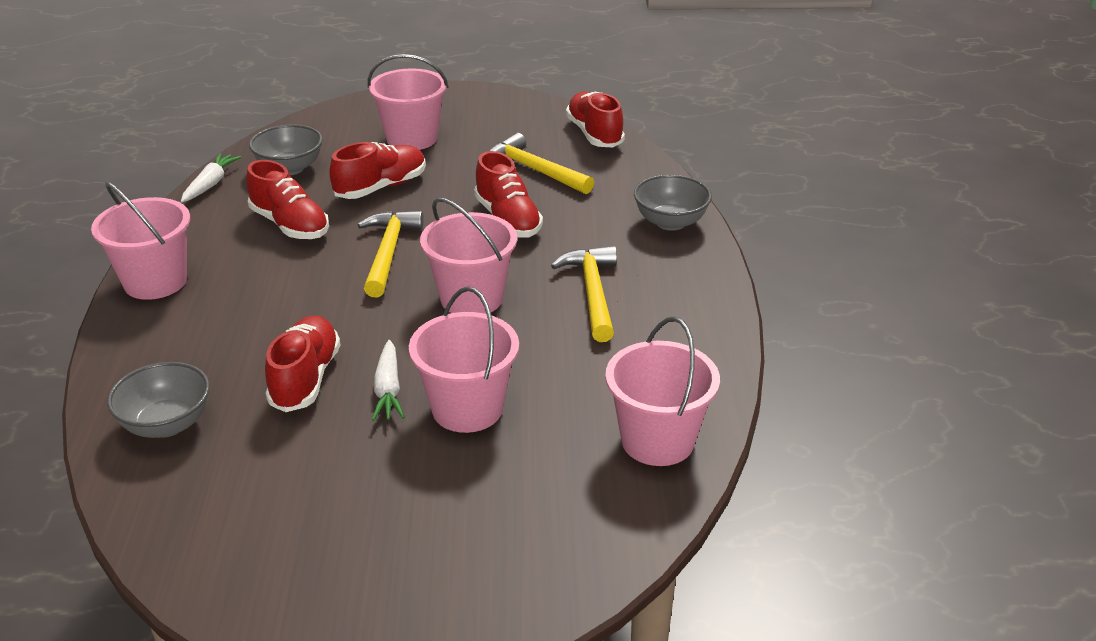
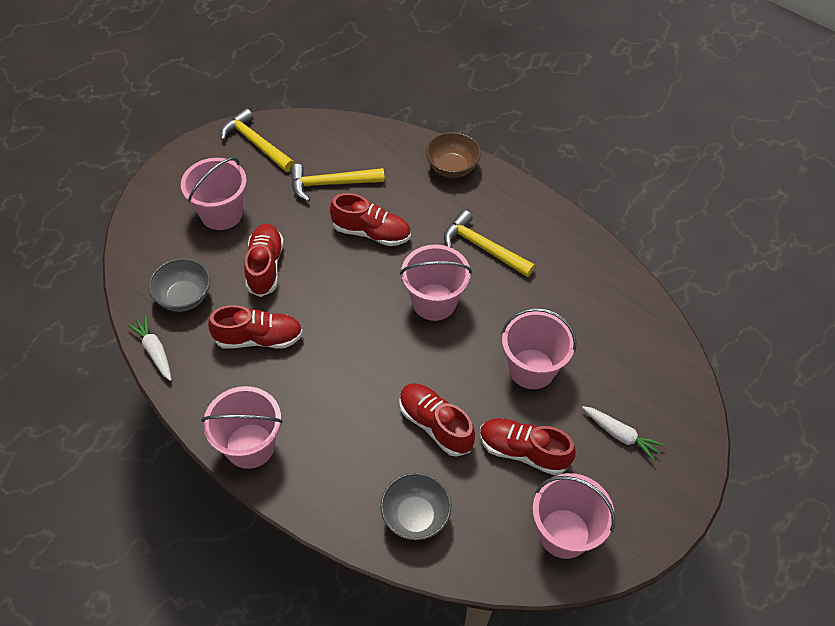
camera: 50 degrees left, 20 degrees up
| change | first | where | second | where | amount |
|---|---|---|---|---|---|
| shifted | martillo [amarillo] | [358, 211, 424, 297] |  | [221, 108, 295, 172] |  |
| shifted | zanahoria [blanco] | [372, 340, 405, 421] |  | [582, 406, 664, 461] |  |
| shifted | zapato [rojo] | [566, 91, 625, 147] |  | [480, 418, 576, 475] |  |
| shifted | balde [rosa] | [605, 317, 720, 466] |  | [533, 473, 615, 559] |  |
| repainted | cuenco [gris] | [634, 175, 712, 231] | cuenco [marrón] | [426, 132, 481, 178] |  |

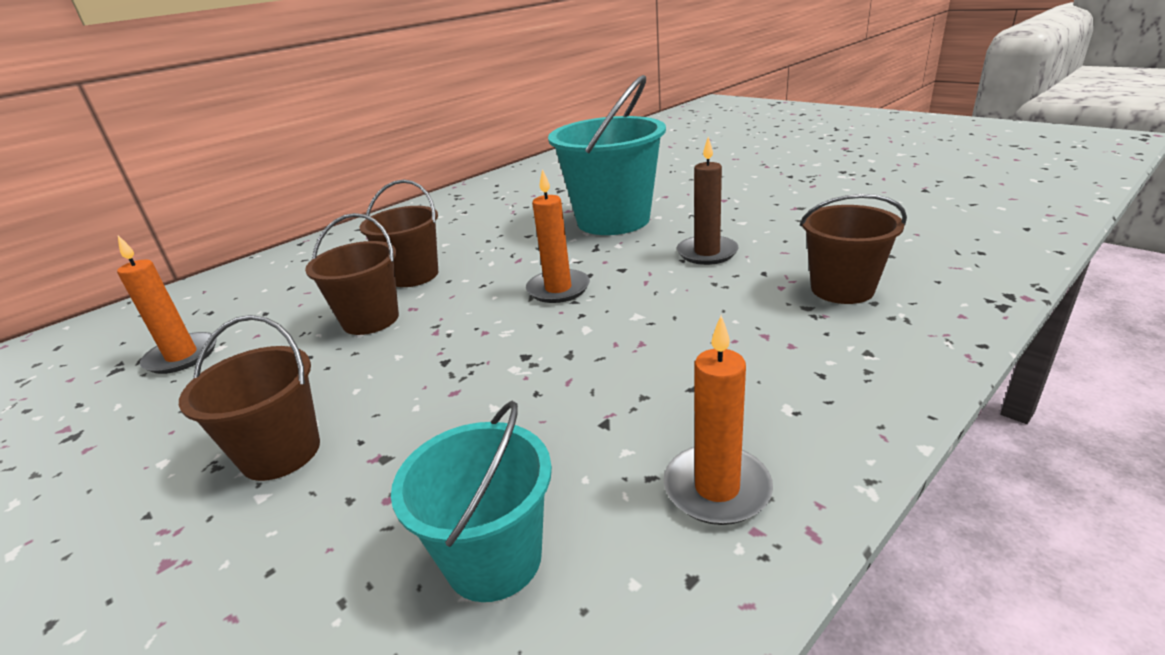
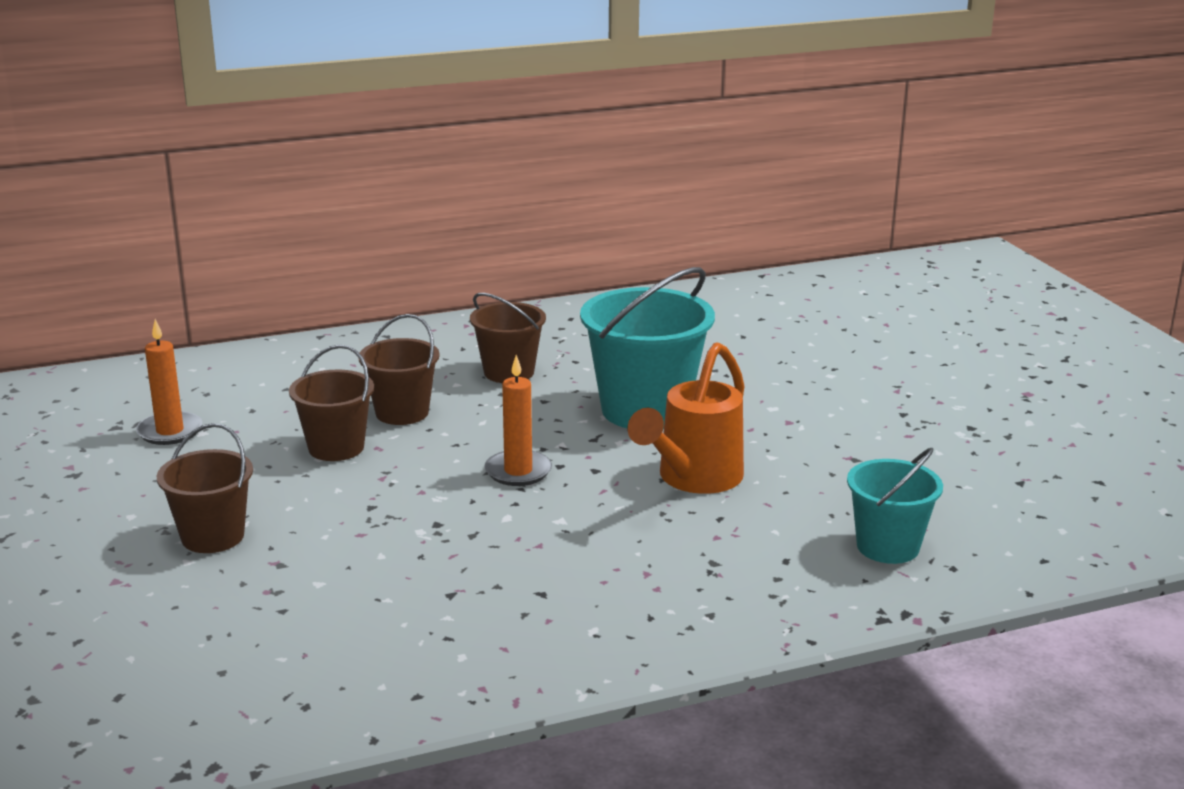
camera: 20 degrees right, 5 degrees down
| change | first | where | second | where | amount |
|---|---|---|---|---|---|
| shifted | balde [turquesa] | [391, 401, 552, 602] |  | [847, 448, 943, 564] |  |
| gone | vela [naranja] | [664, 315, 773, 525] |  |  |  |
| swapped | vela [marrón] | [677, 137, 739, 265] | regadera [naranja] | [628, 342, 745, 494] |  |
| shifted | balde [marrón] | [800, 194, 907, 304] |  | [470, 293, 546, 383] |  |

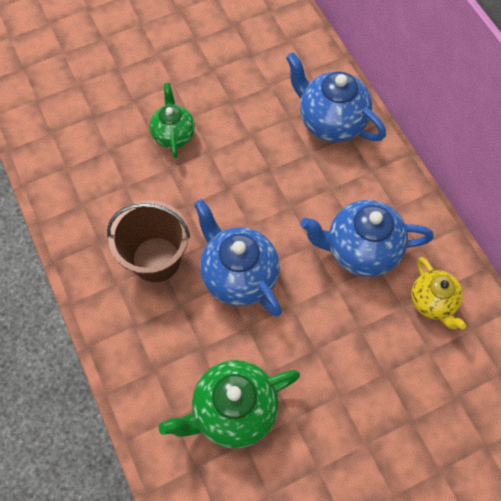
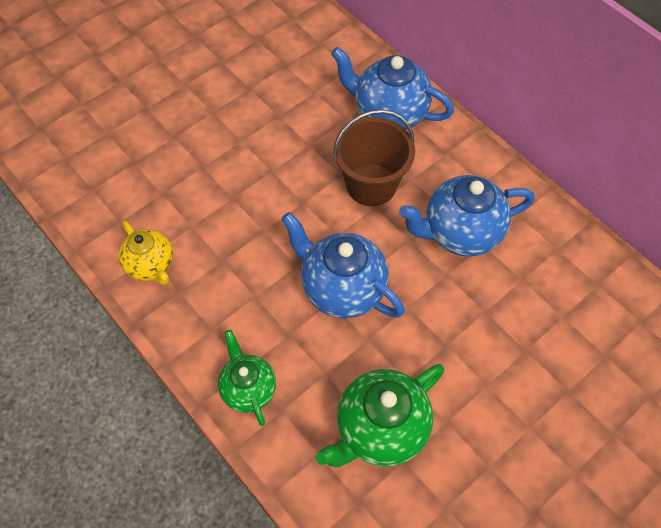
camera: 15 degrees left, 5 degrees down
| change | first | where | second | where | amount |
|---|---|---|---|---|---|
| shifted | balde [marrón] | [107, 200, 190, 282] |  | [333, 109, 415, 206] |  |
| shifted | tetera [verde] | [150, 83, 195, 158] |  | [218, 330, 276, 426] |  |
| shifted | tetera [amarillo] | [411, 257, 466, 329] |  | [119, 221, 173, 285] |  |

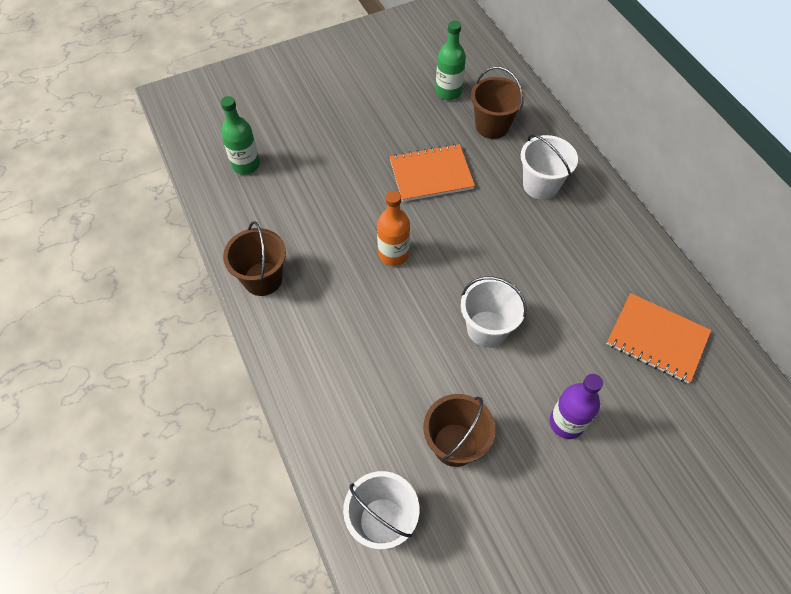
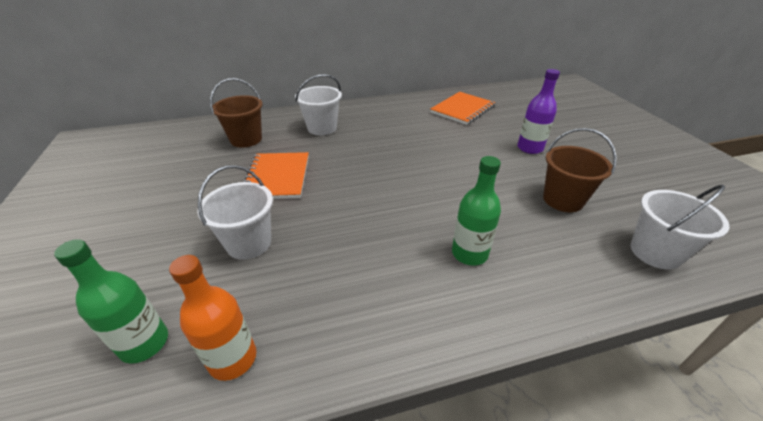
camera: 80 degrees left, 20 degrees down
| change | first | where | second | where | amount |
|---|---|---|---|---|---|
| gone | balde [marrón] | [223, 221, 286, 296] |  |  |  |
| shifted | botella [naranja] | [377, 191, 410, 266] |  | [169, 255, 257, 381] |  |
| shifted | botella [verde] | [436, 21, 466, 100] |  | [452, 156, 501, 266] |  |
| shifted | balde [blanco] | [461, 276, 527, 347] |  | [197, 165, 273, 260] |  |

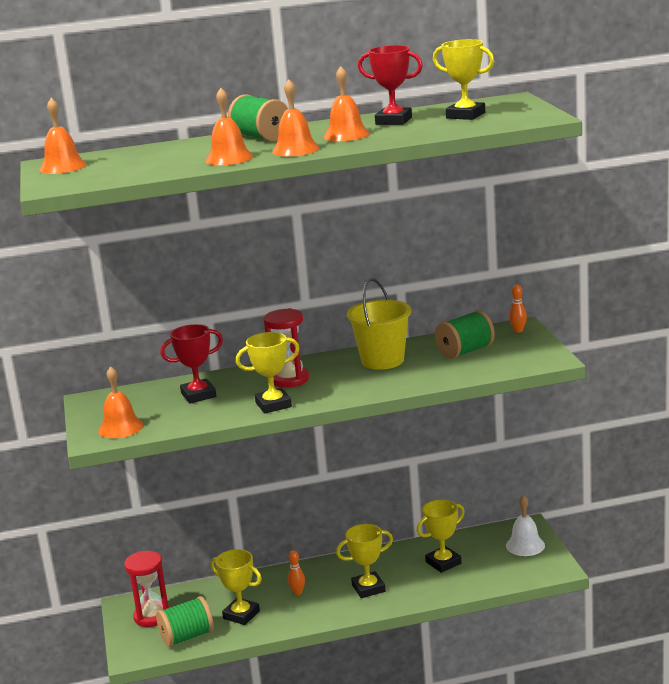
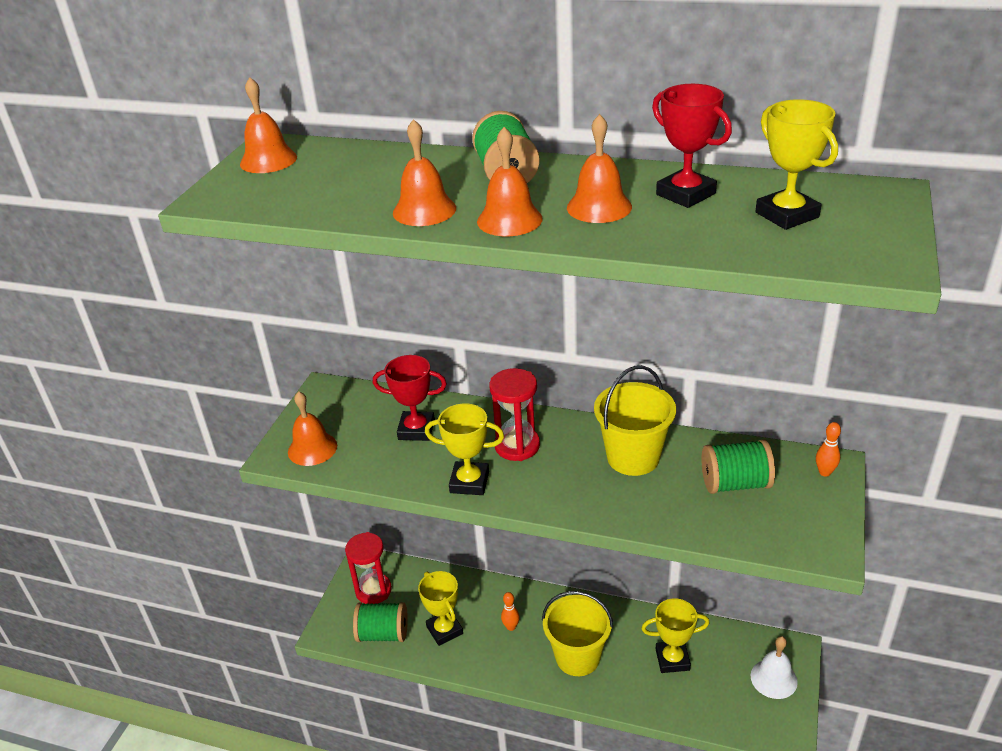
camera: 30 degrees right, 15 degrees up
| change | first | where | second | where | amount |
|---|---|---|---|---|---|
| swapped | trofeo [amarillo] | [336, 524, 393, 598] | balde [amarillo] | [542, 591, 613, 676] |  |

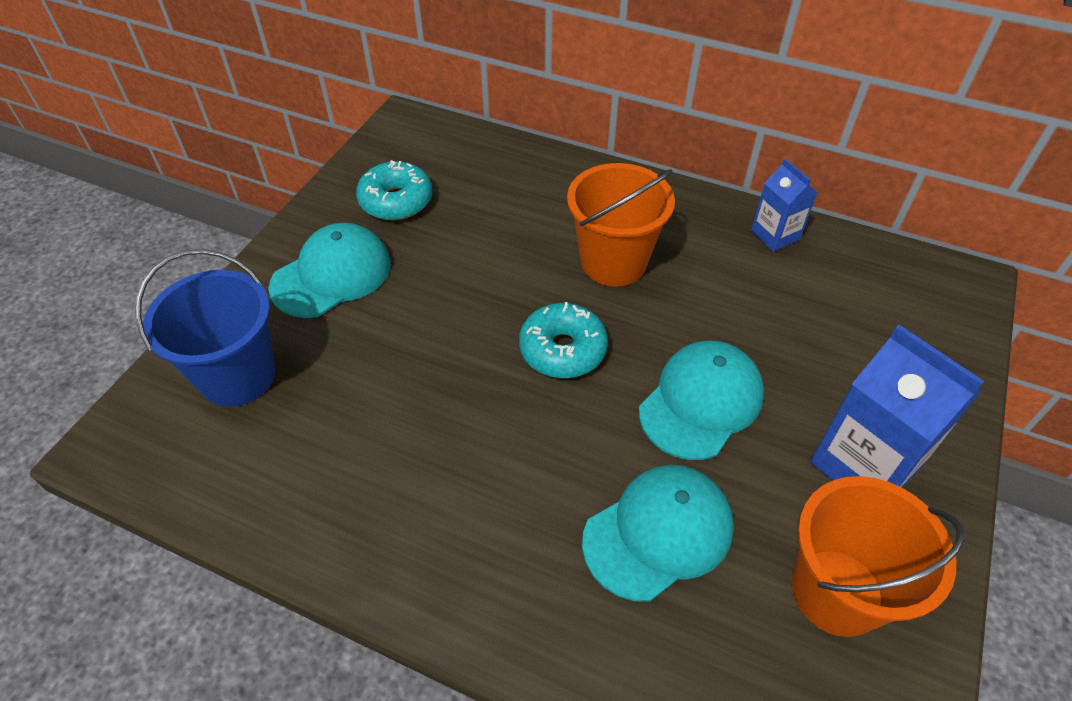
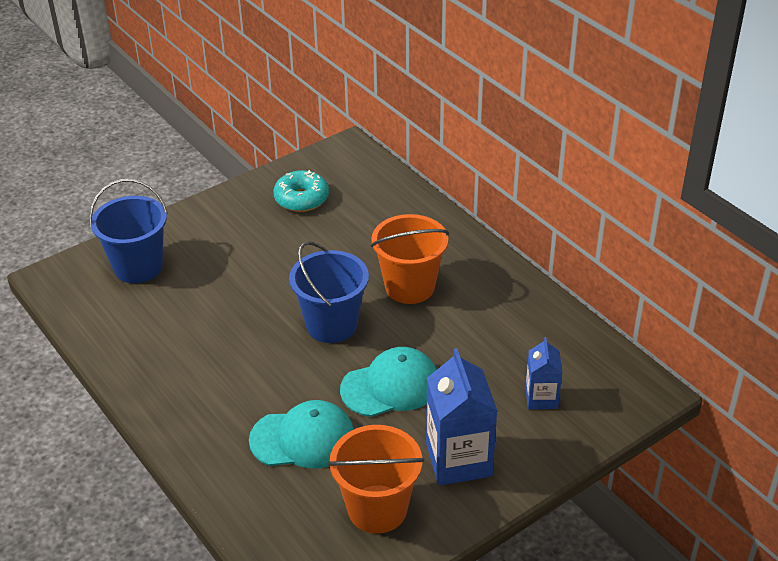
camera: 30 degrees right, 10 degrees down
| change | first | where | second | where | amount |
|---|---|---|---|---|---|
| gone | gorra [turquesa] | [268, 223, 391, 318] |  |  |  |
| swapped | rosquilla [turquesa] | [519, 302, 608, 378] | balde [azul] | [289, 241, 369, 343] |  |
| shifted | cartón de leche [azul] | [751, 158, 818, 252] |  | [525, 337, 562, 409] |  |

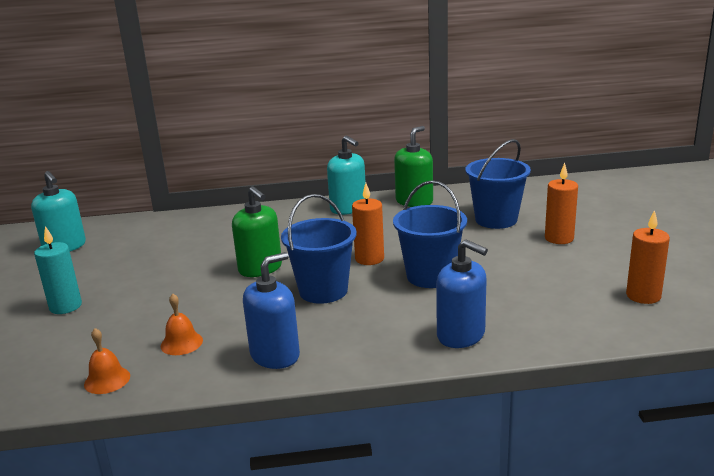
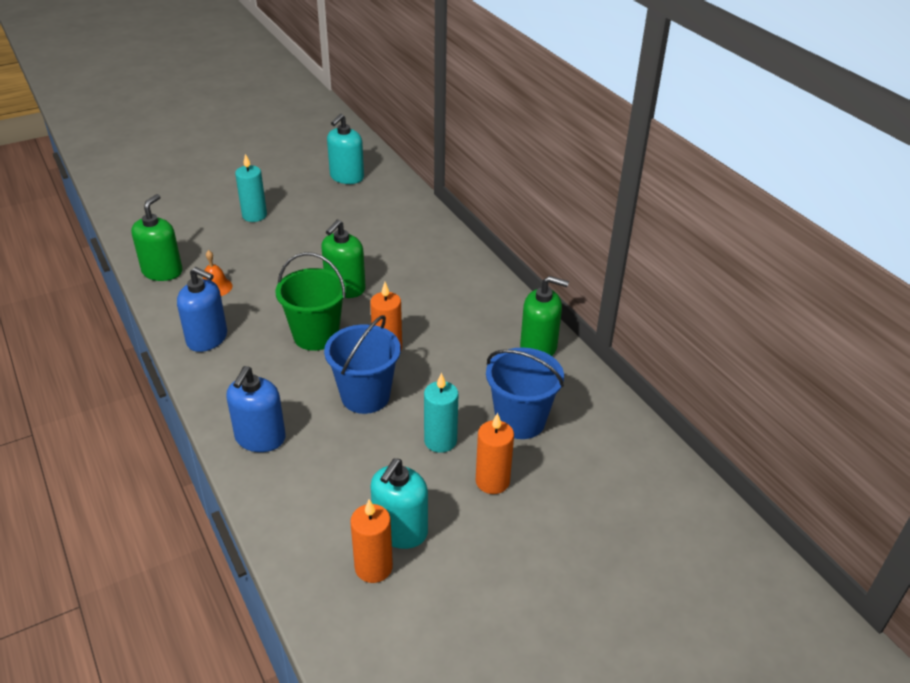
camera: 65 degrees right, 15 degrees up
| change | first | where | second | where | amount |
|---|---|---|---|---|---|
| swapped | campana [naranja] | [84, 328, 130, 394] | dispensador de jabón [verde] | [131, 194, 183, 281] |  |
| repainted | balde [azul] | [281, 194, 357, 304] | balde [verde] | [275, 252, 347, 351] |  |
| shifted | dispensador de jabón [turquesa] | [327, 135, 366, 215] |  | [370, 458, 428, 549] |  |
| new |  |  | vela [turquesa] | [424, 373, 458, 453] |  |

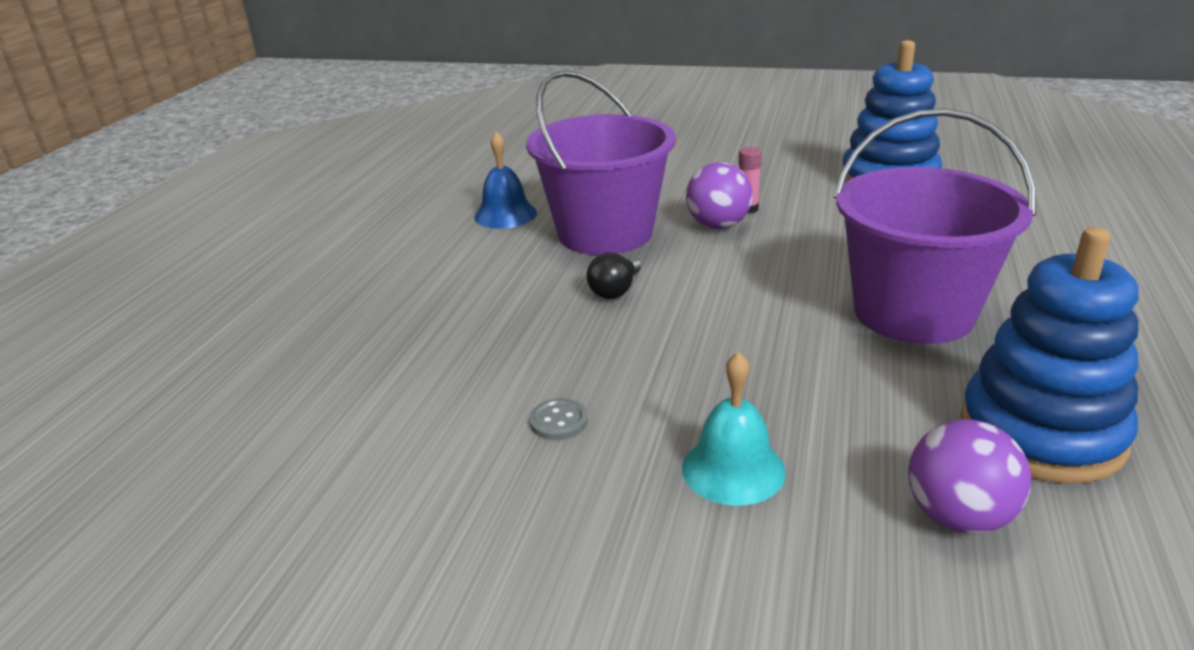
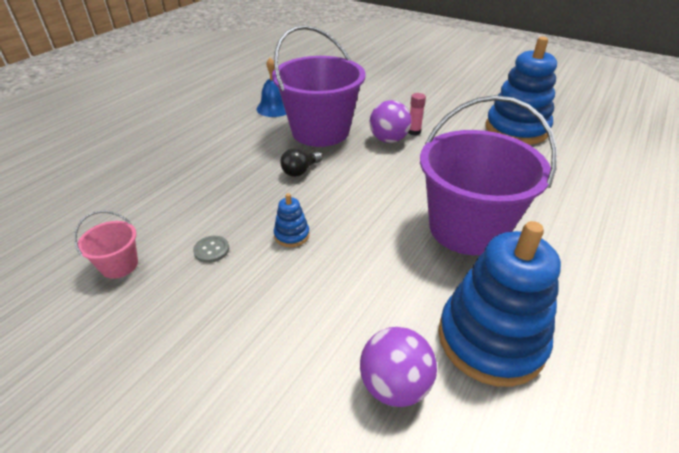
camera: 15 degrees right, 10 degrees up
| change | first | where | second | where | amount |
|---|---|---|---|---|---|
| gone | campana [turquesa] | [682, 352, 786, 506] |  |  |  |
| new |  |  | balde [rosa] | [74, 211, 138, 279] |  |
| new |  |  | juguete apilable [azul] | [274, 193, 310, 247] |  |

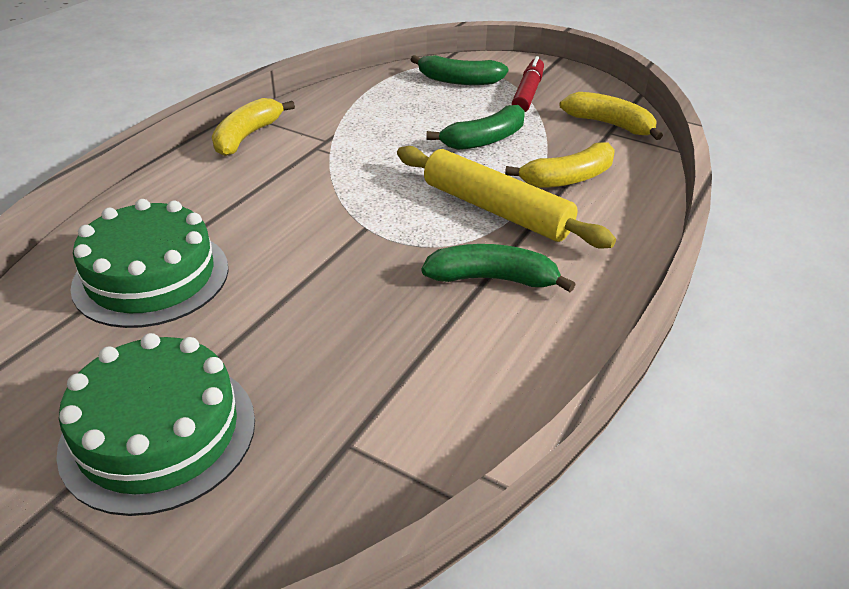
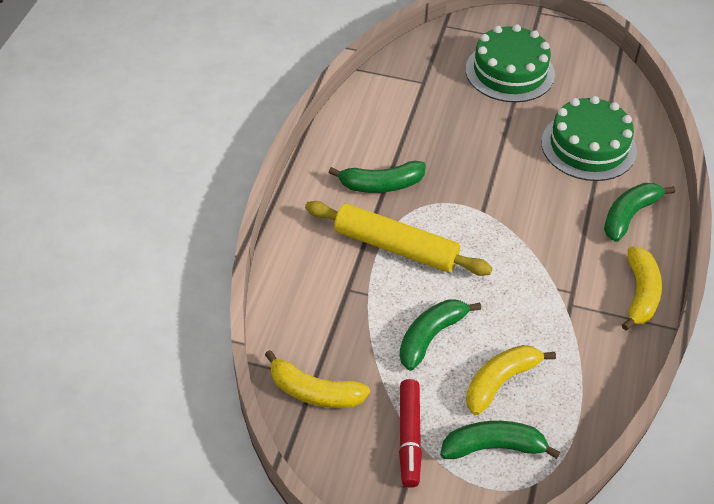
camera: 165 degrees right, 10 degrees up
| change | first | where | second | where | amount |
|---|---|---|---|---|---|
| shifted | plátano [amarillo] | [505, 142, 615, 188] |  | [466, 345, 556, 415] |  |
| new |  |  | plátano [verde] | [604, 183, 675, 242] |  |

